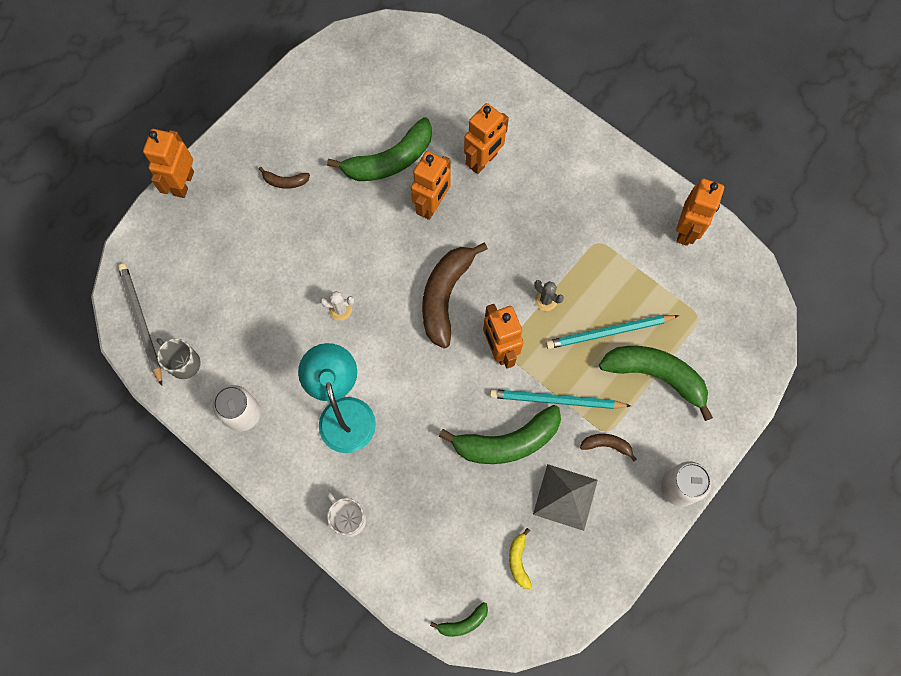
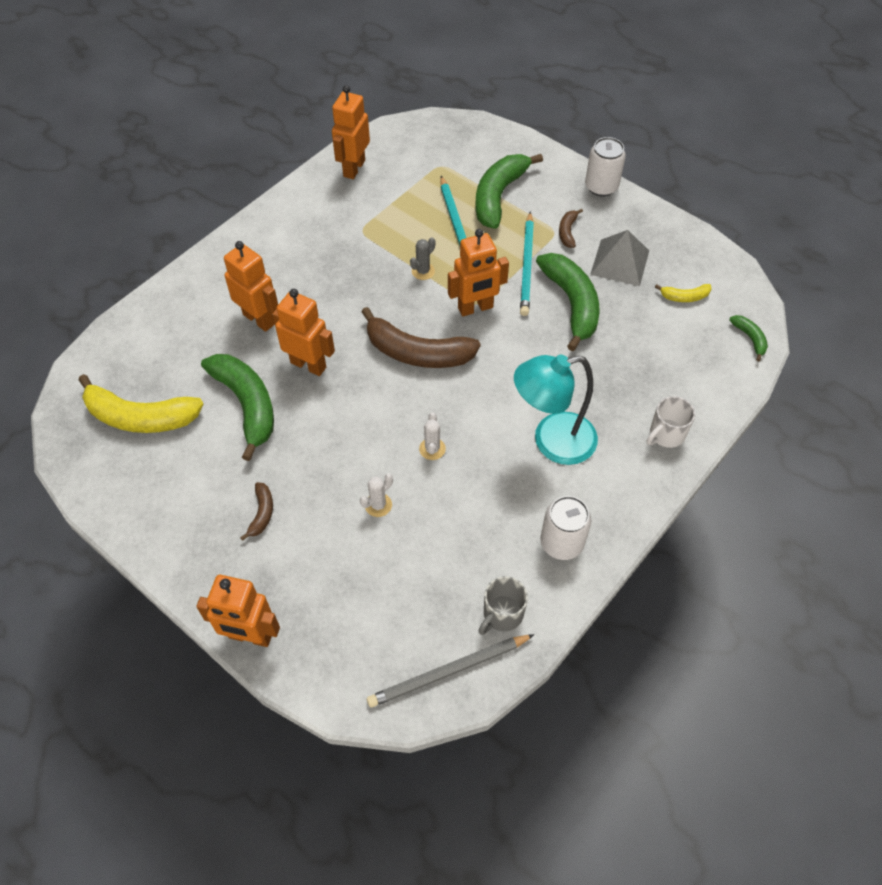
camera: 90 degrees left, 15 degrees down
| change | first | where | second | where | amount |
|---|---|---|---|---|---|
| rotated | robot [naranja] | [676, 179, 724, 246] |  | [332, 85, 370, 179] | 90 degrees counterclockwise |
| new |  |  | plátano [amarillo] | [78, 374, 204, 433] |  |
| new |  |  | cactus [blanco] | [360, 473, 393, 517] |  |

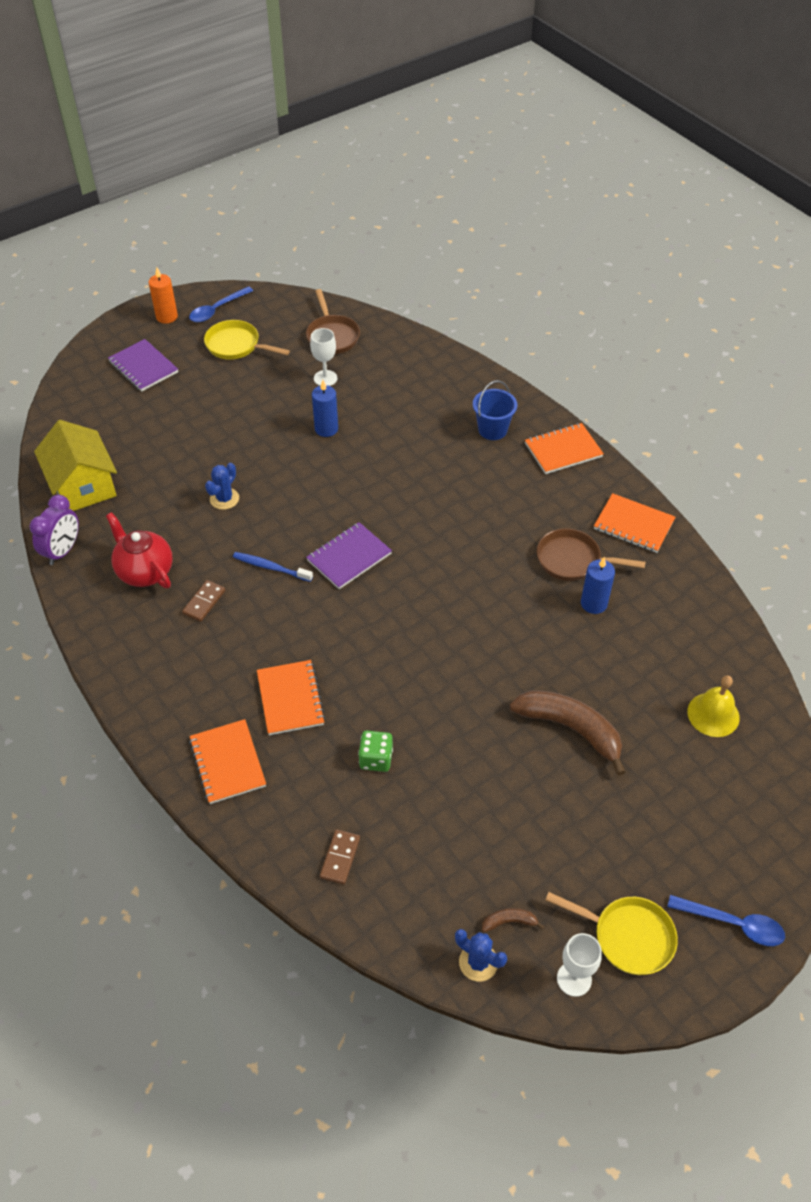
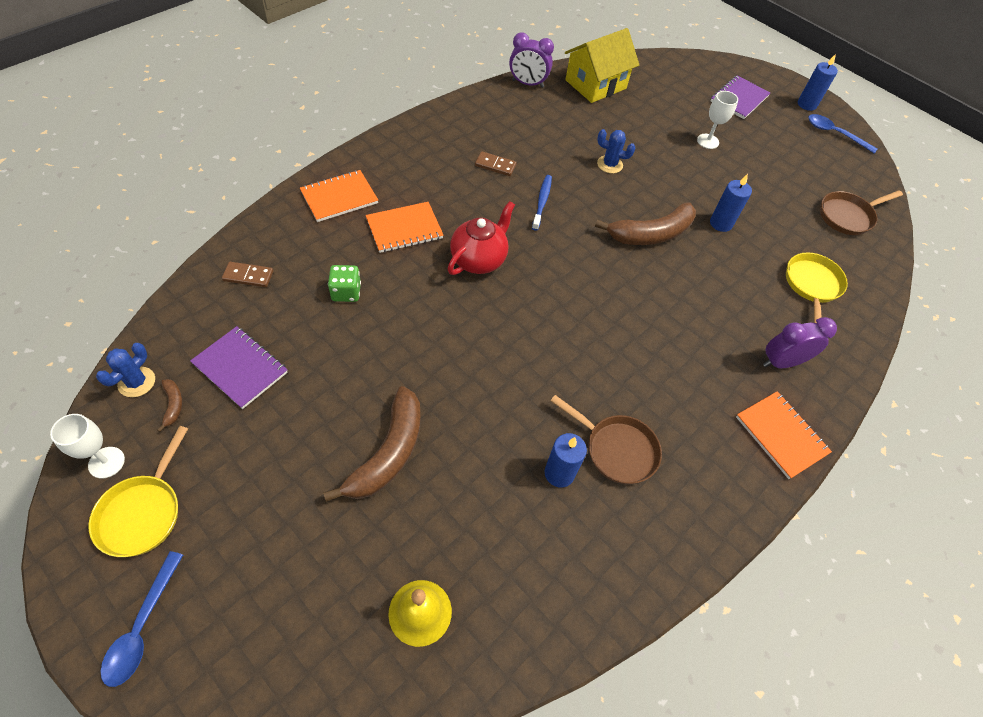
camera: 75 degrees right, 5 degrees up
| change | first | where | second | where | amount |
|---|---|---|---|---|---|
| shifted | tetera [rojo] | [106, 512, 173, 588] |  | [448, 201, 515, 275] |  |
| repainted | vela [naranja] | [149, 267, 178, 324] | vela [azul] | [798, 54, 838, 111] |  |
| shifted | sartén [amarillo] | [204, 320, 290, 360] |  | [786, 252, 848, 323] |  |
| shifted | cuaderno [morado] | [306, 522, 392, 589] |  | [190, 326, 288, 409] |  |
| shifted | copa [blanco] | [310, 328, 337, 386] |  | [697, 91, 738, 149] |  |
| swapped | balde [azul] | [473, 380, 517, 440] | despertador [morado] | [763, 317, 837, 368] |  |
| rotated | sartén [marrón] | [537, 529, 646, 581] |  | [551, 395, 662, 484] | 120 degrees clockwise |
| gone | cuaderno [naranja] | [594, 493, 675, 553] |  |  |  |
| new |  |  | plátano [marrón] | [595, 202, 696, 245] |  |

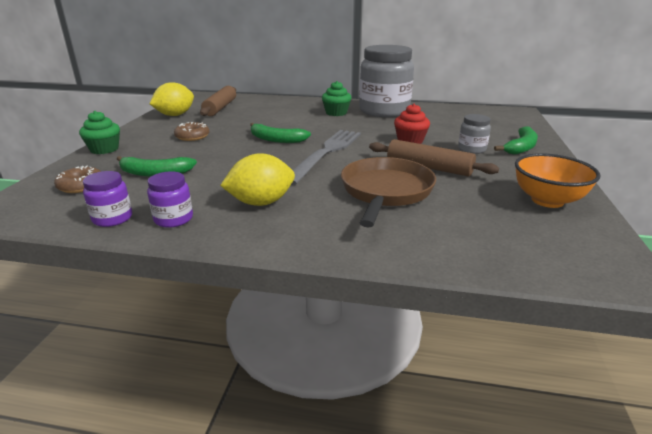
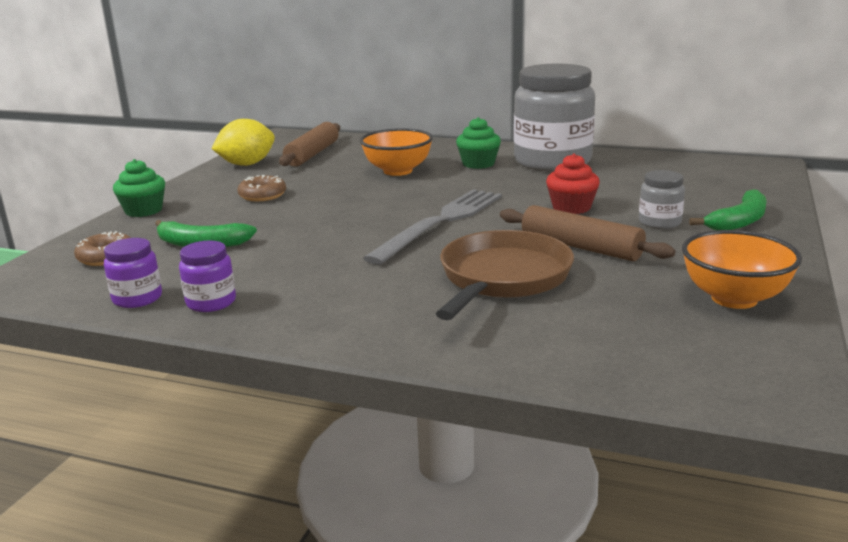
camera: 10 degrees right, 5 degrees down
| change | first | where | second | where | amount |
|---|---|---|---|---|---|
| gone | limón [amarillo] | [220, 153, 295, 206] |  |  |  |
| gone | plátano [verde] | [250, 123, 311, 143] |  |  |  |
| new |  |  | cuenco [naranja] | [360, 128, 433, 176] |  |

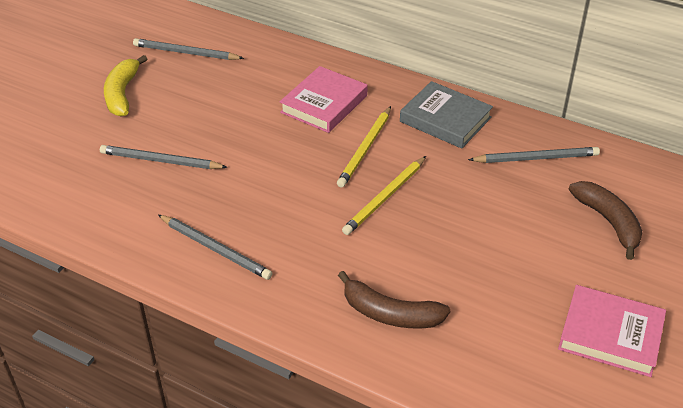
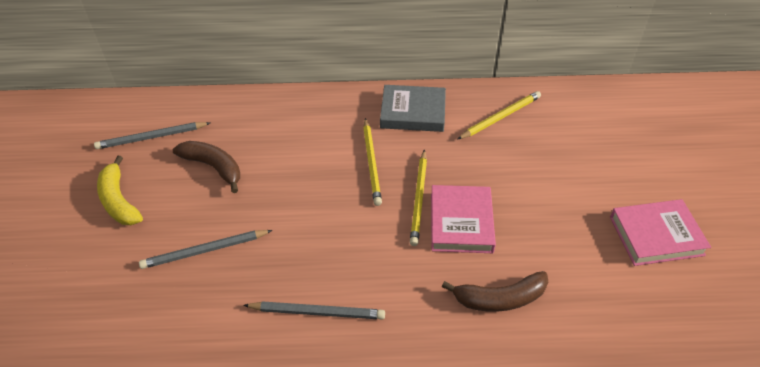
camera: 30 degrees left, 5 degrees up
| change | first | where | second | where | amount |
|---|---|---|---|---|---|
| shifted | libro [rosa] | [280, 66, 368, 133] |  | [431, 185, 496, 253] |  |
| repainted | lápiz [gris] | [468, 147, 600, 163] | lápiz [amarillo] | [458, 91, 541, 139] |  |
| shifted | plátano [marrón] | [569, 181, 642, 260] |  | [173, 141, 240, 193] |  |

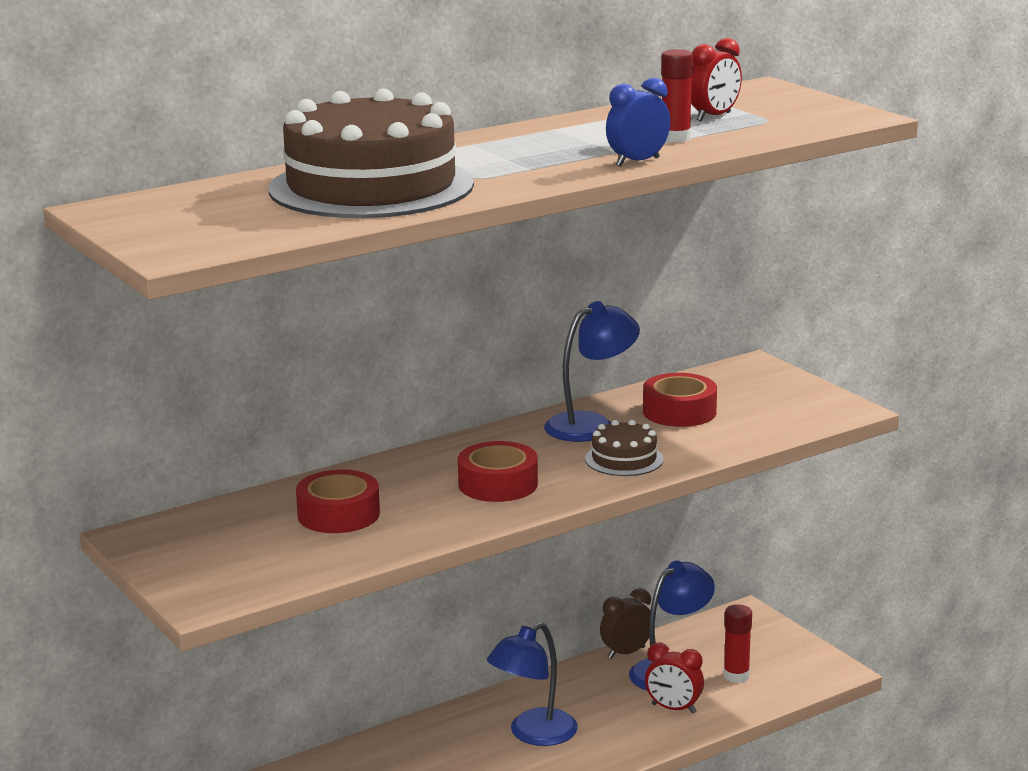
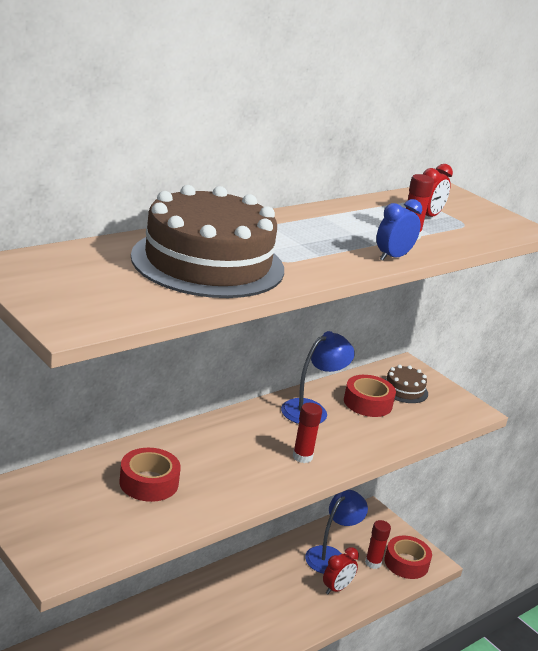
camera: 10 degrees left, 5 degrees up
| change | first | where | second | where | amount |
|---|---|---|---|---|---|
| shifted | cinta adhesiva [rojo] | [458, 441, 538, 502] |  | [385, 536, 432, 579] |  |
| gone | lámpara [azul] | [487, 622, 578, 746] |  |  |  |
| shifted | tarta [marrón] | [585, 420, 663, 476] |  | [385, 365, 428, 403] |  |
| gone | despertador [marrón] | [600, 588, 651, 659] |  |  |  |
| rotated | despertador [rojo] | [645, 643, 704, 714] |  | [323, 547, 359, 594] | 60 degrees counterclockwise |
| new |  |  | barra de pegamento [rojo] | [293, 403, 322, 463] |  |

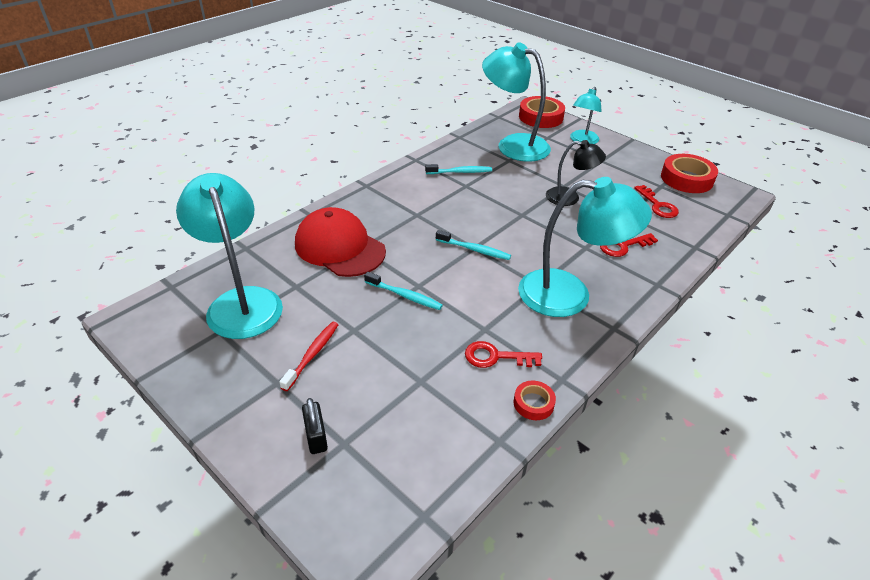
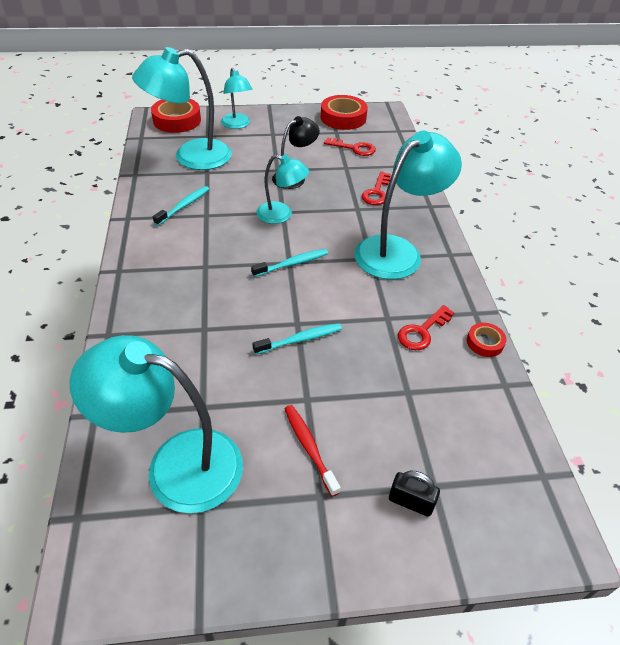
camera: 50 degrees left, 5 degrees up
| change | first | where | second | where | amount |
|---|---|---|---|---|---|
| gone | gorra [rojo] | [295, 207, 386, 277] |  |  |  |
| new |  |  | lámpara [turquesa] | [256, 155, 309, 224] |  |

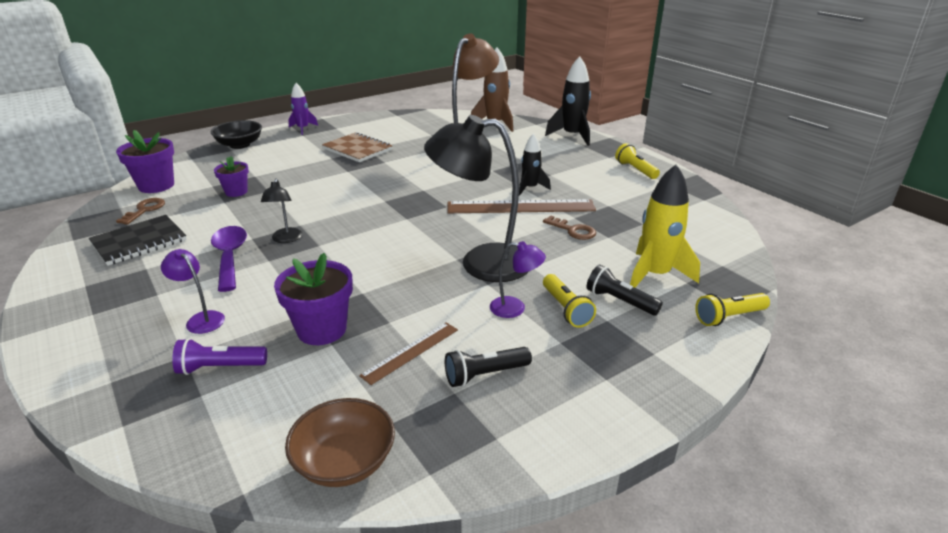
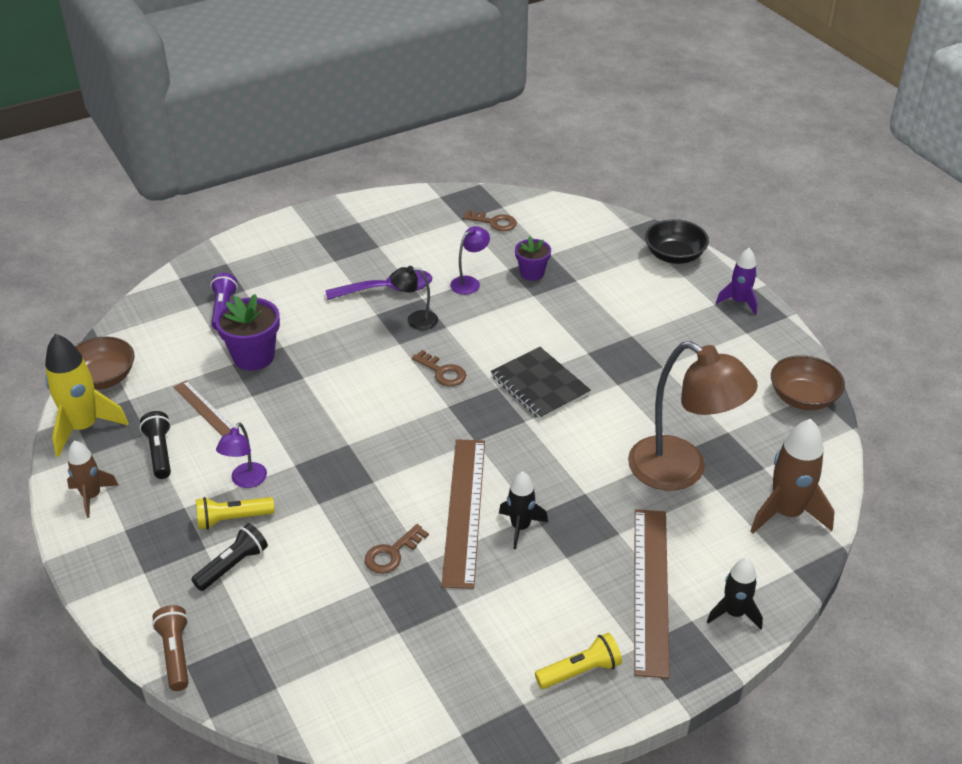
camera: 95 degrees right, 10 degrees up
| change | first | where | second | where | amount |
|---|---|---|---|---|---|
| shifted | cuaderno [negro] | [89, 215, 187, 266] |  | [491, 347, 591, 420] |  |
| gone | maceta [morado] | [116, 130, 174, 193] |  |  |  |
| shifted | lámpara [morado] | [161, 249, 225, 334] |  | [450, 226, 490, 295] |  |
| gone | cuaderno [marrón] | [322, 132, 392, 162] |  |  |  |
| gone | lámpara [negro] | [424, 115, 529, 282] |  |  |  |
| scaled | cohete [negro] | [545, 56, 591, 146] |  | [707, 558, 763, 630] | x0.61 |
| shifted | cohete [amarillo] | [630, 164, 700, 288] |  | [45, 334, 128, 457] |  |
| repainted | lámpara de mano [amarillo] | [695, 293, 770, 326] | lámpara de mano [marrón] | [152, 605, 189, 691] |  |
| new |  |  | cohete [marrón] | [67, 440, 119, 518] |  |
| new |  |  | llave [marrón] | [412, 350, 466, 386] |  |
| new |  |  | regla [marrón] | [634, 509, 670, 679] |  |
| new |  |  | cuenco [marrón] | [771, 355, 845, 410] |  |

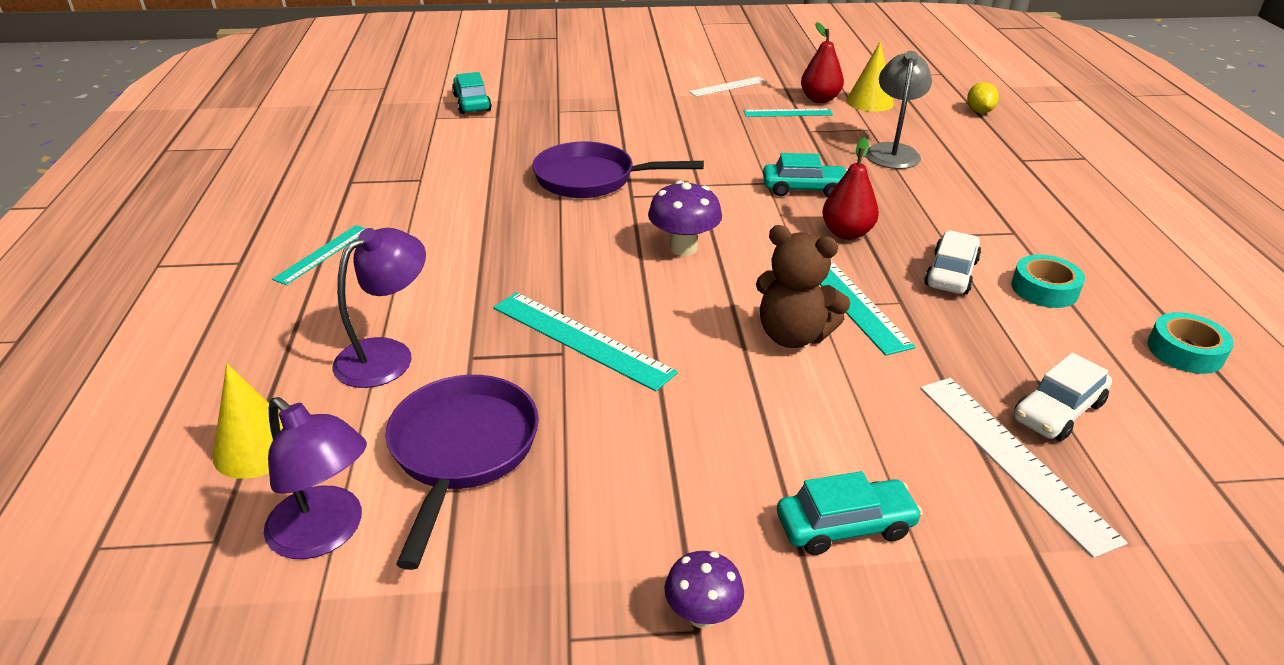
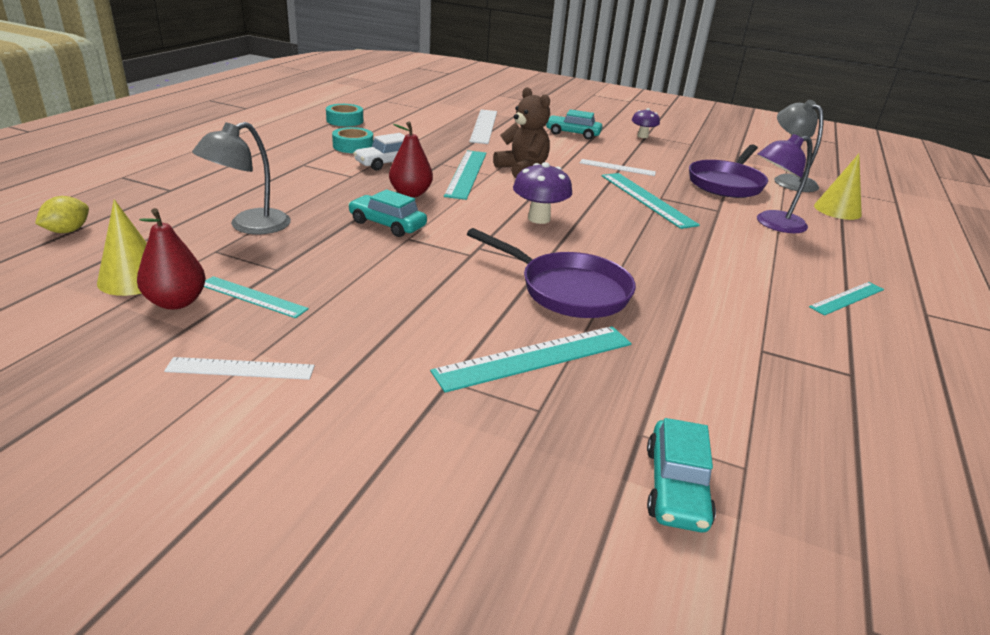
camera: 155 degrees left, 5 degrees down
| change | first | where | second | where | amount |
|---|---|---|---|---|---|
| repainted | lámpara [morado] | [264, 397, 367, 559] | lámpara [gris] | [774, 100, 824, 192] |  |
| gone | coche [blanco] | [1014, 352, 1112, 441] |  |  |  |
| new |  |  | regla [turquesa] | [430, 326, 631, 393] |  |
| new |  |  | regla [blanco] | [580, 159, 656, 176] |  |

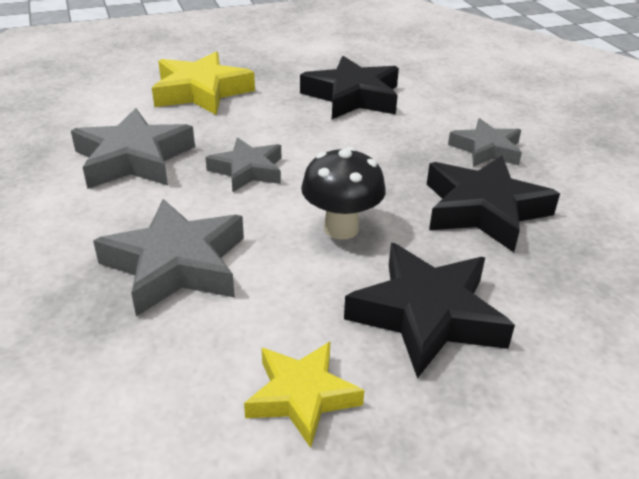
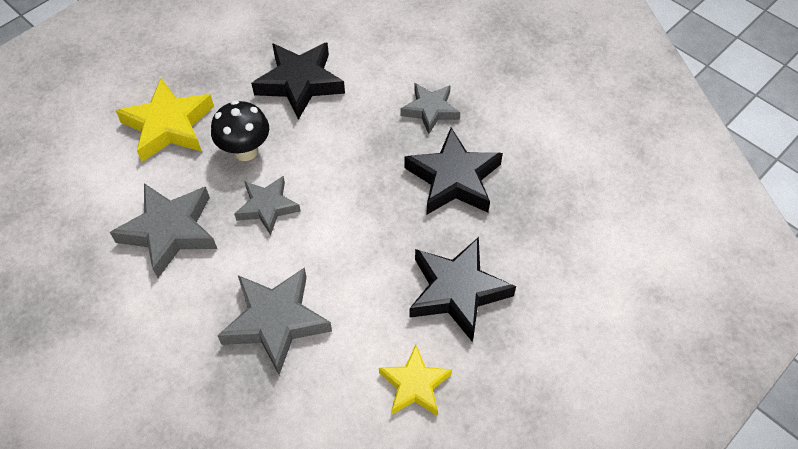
camera: 25 degrees left, 20 degrees up
| change | first | where | second | where | amount |
|---|---|---|---|---|---|
| shifted | seta [negro] | [301, 147, 386, 240] |  | [211, 100, 269, 161] |  |

